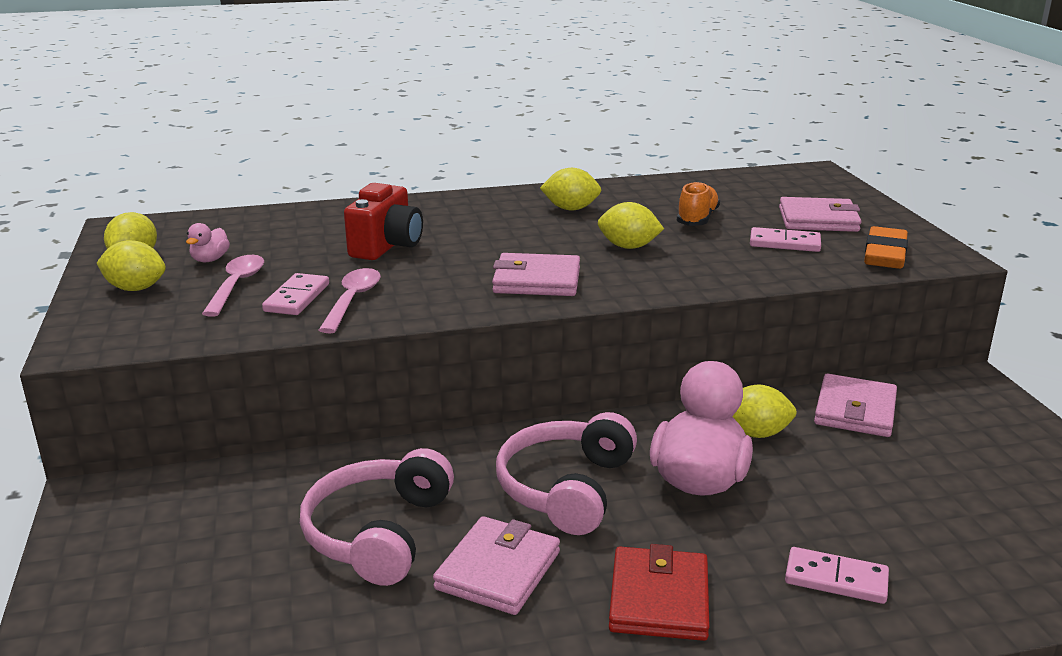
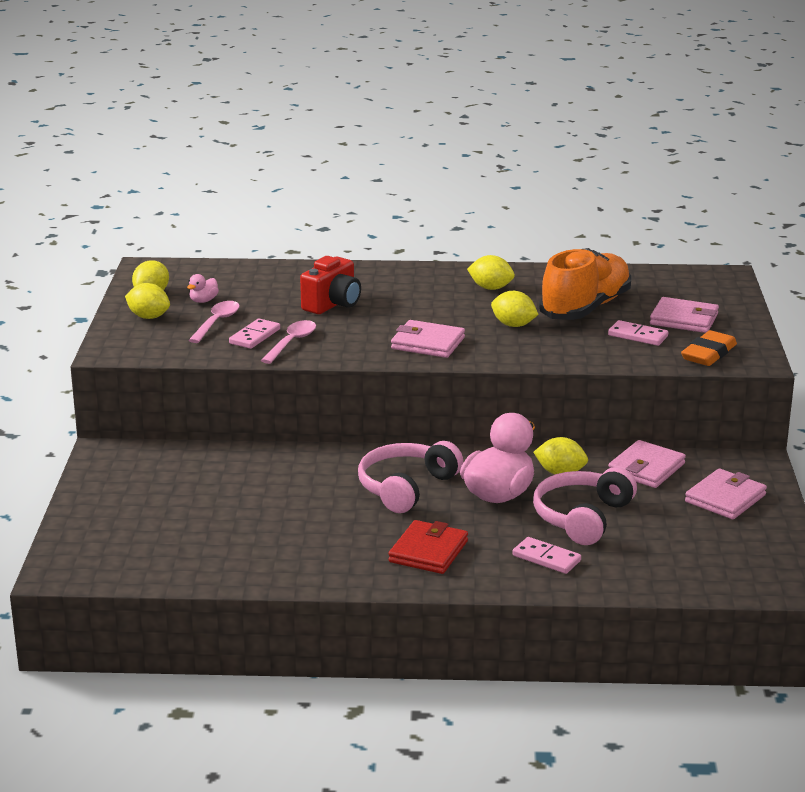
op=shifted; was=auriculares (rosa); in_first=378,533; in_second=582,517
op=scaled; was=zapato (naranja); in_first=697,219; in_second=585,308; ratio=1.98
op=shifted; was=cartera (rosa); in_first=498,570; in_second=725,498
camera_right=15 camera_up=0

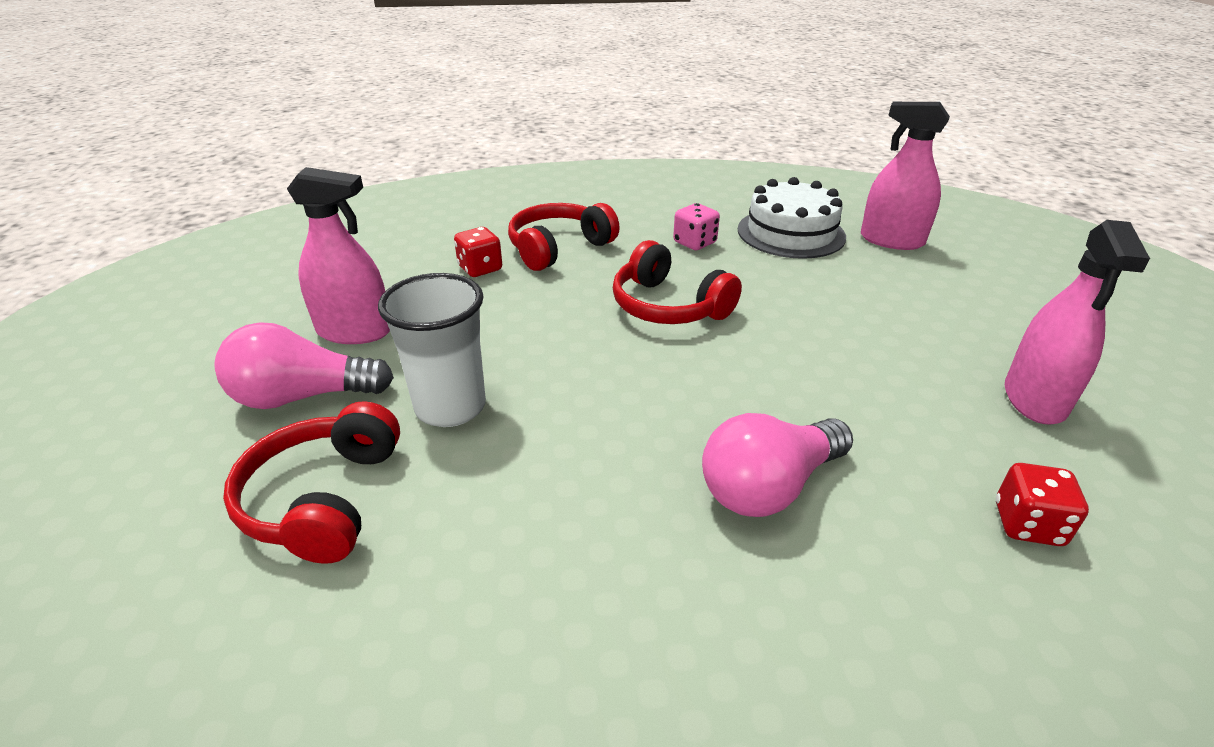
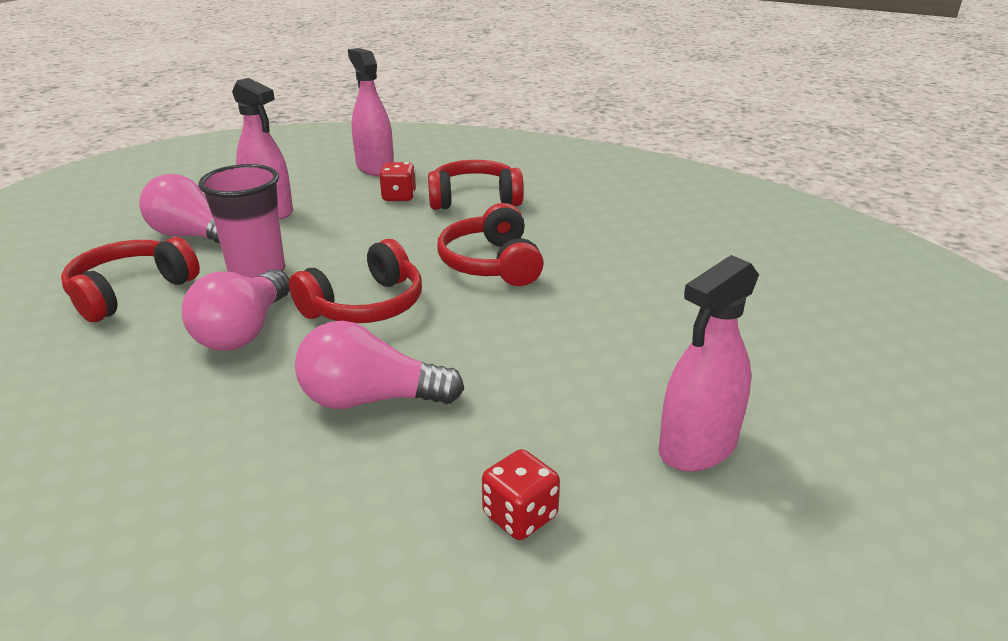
op=new; now=bombilla (rosa); in_second=244,331
op=repainted; was=vaso (blanco); now=vaso (rosa); in_first=450,407; in_second=257,272
op=new; now=auriculares (rojo); in_second=365,306
op=shifted; was=pulverizador (rosa); in_first=891,240; in_second=375,168
op=gone; was=dado (rosa); in_first=694,243
op=gone; was=tarta (blanco); in_first=791,233
camera_right=35 camera_up=-5

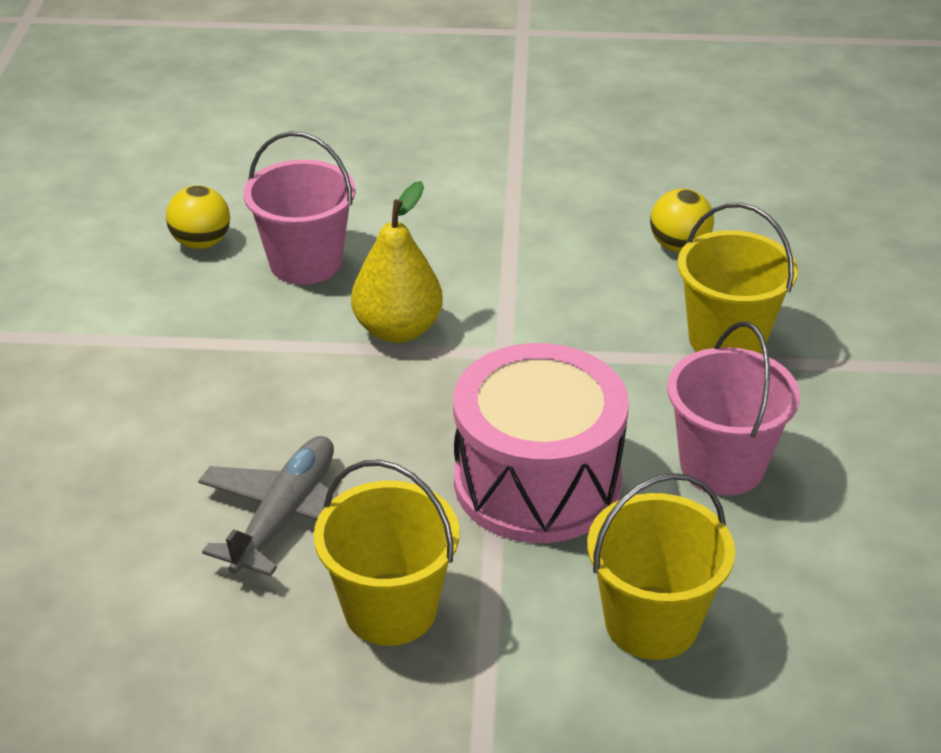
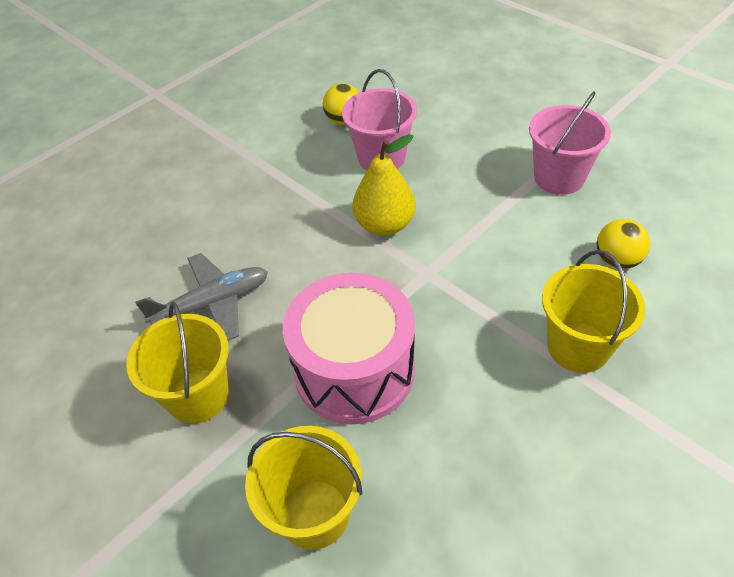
op=shifted; was=balde (rosa); in_first=722,465; in_second=559,177
camera_right=45 camera_up=10

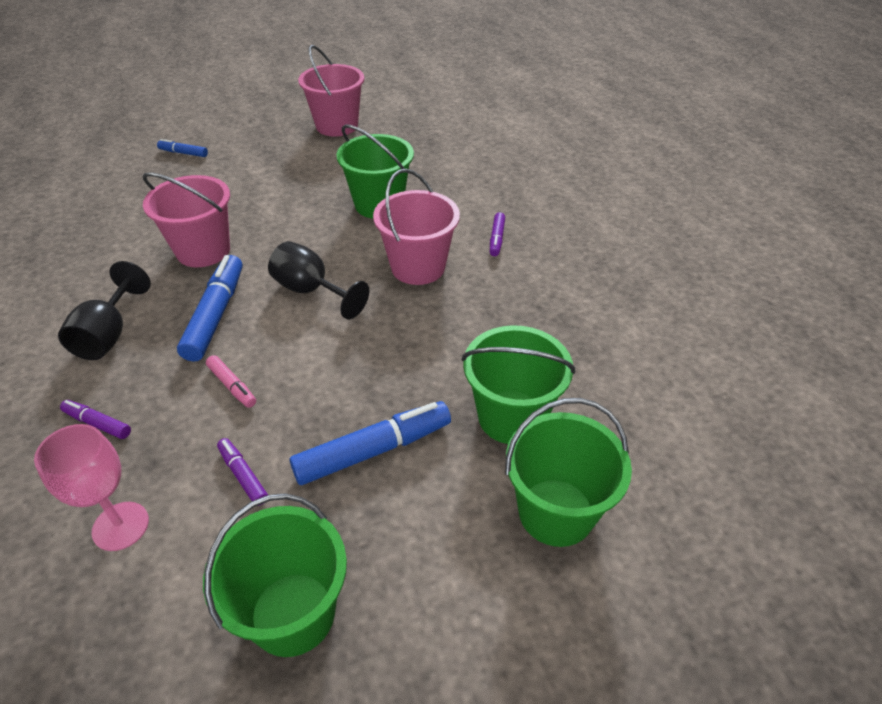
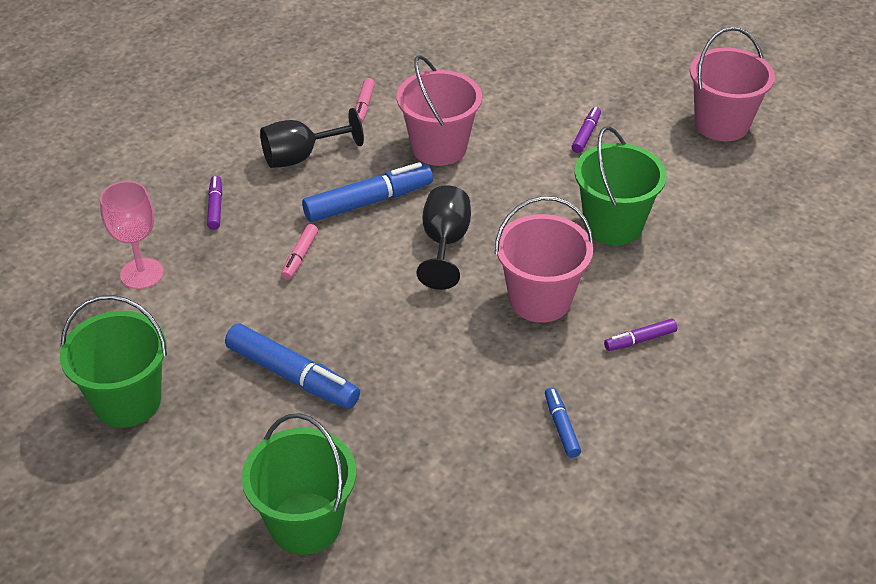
op=new; now=rotulador (rosa); in_second=363,106
op=shifted; was=rotulador (azul); in_first=183,153; in_second=561,426
op=shifted; was=rotulador (morado); in_first=243,475; in_second=586,134
op=gone; was=balde (verde); in_first=511,417
camera_right=60 camera_up=0

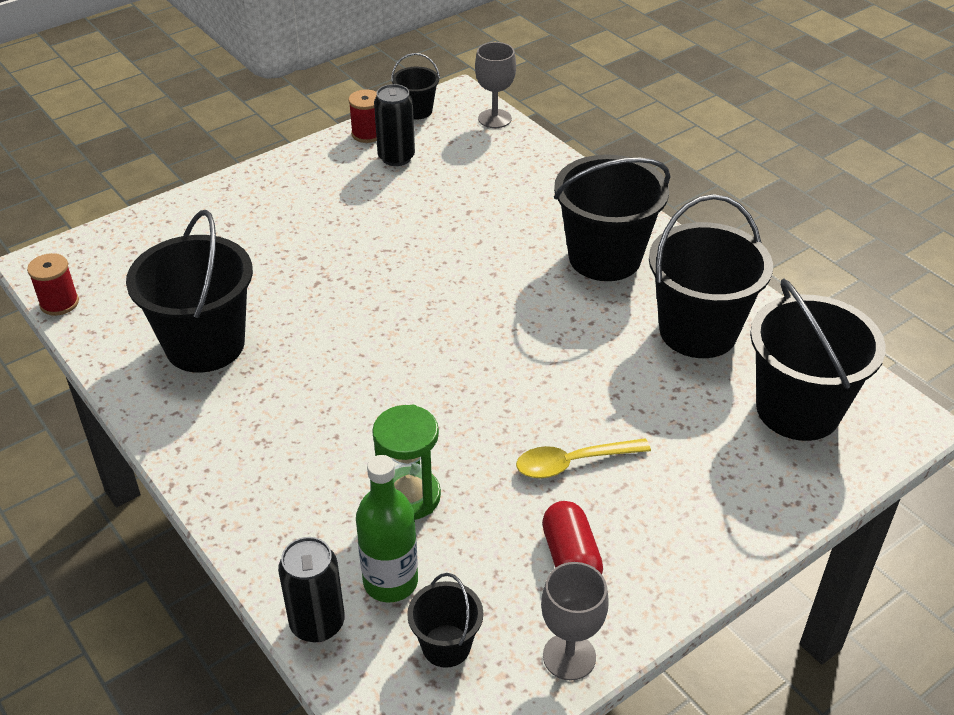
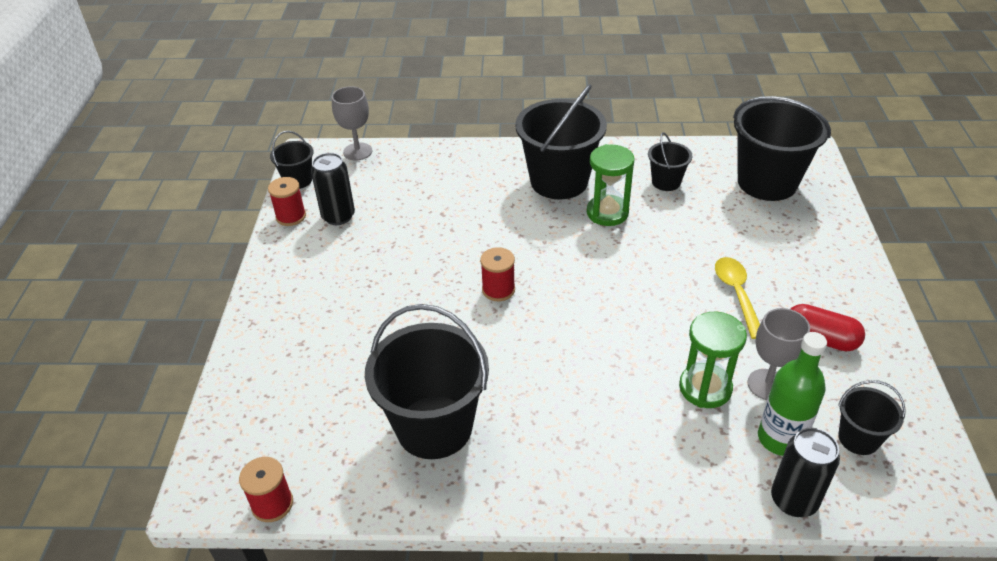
op=new; now=carrete (rojo); in_second=498,290
op=new; now=reloj de arena (verde); in_second=607,213
op=scaled; was=balde (negro); in_first=698,331; in_second=666,182; ratio=0.49
op=rotated; was=cuchara (amarillo); in_first=573,463; in_second=736,294; clockwise=150
op=shifted; was=copa (gris); in_first=569,656; in_second=767,385
camera_right=-50 camera_up=0

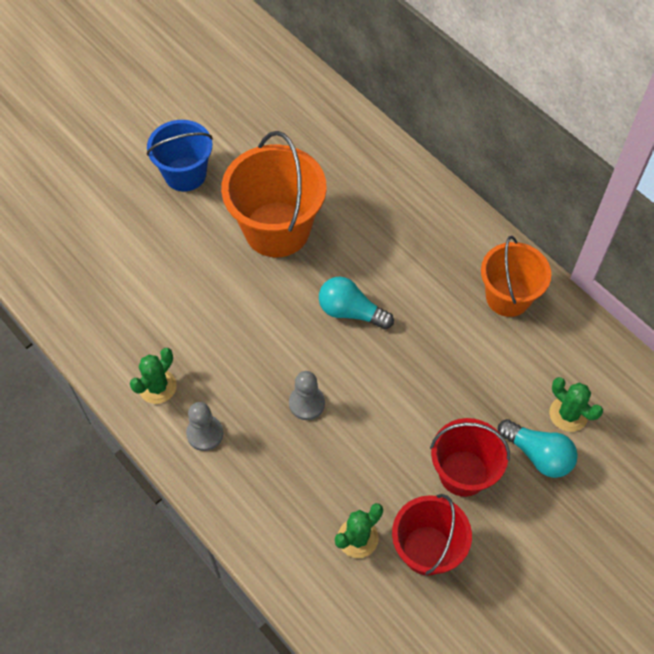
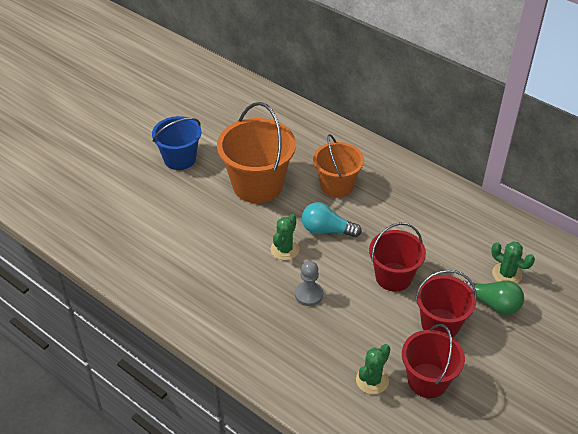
op=shifted; was=cactus (verde); in_first=157,386; in_second=284,249
op=shifted; was=balde (naranja); in_first=508,297; in_second=337,185
op=new; now=balde (rojo); in_second=393,277
op=repainted; was=bombilla (turquesa); now=bombilla (verde); in_first=538,455; in_second=492,304
op=gone; was=peón (gris); in_first=205,433
camera_right=-10 camera_up=-15

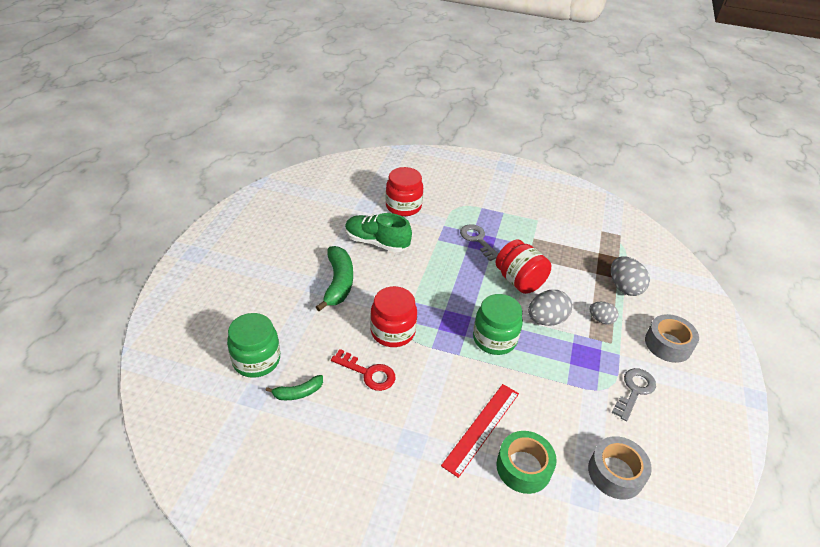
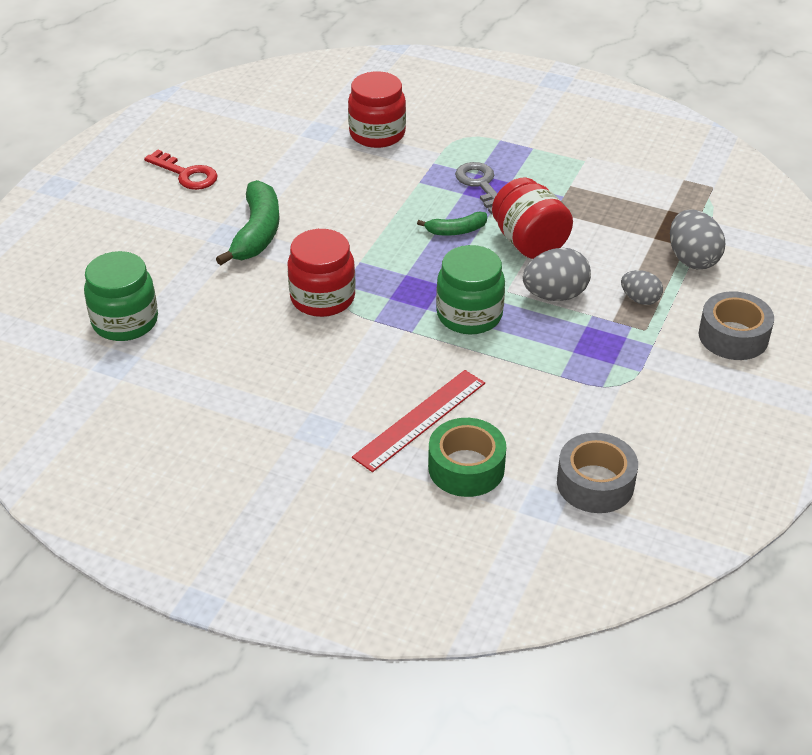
op=shifted; was=llave (rojo); in_first=368,373; in_second=186,174
op=shifted; was=plátano (verde); in_first=298,393; in_second=456,231
op=gone; was=zapato (verde); in_first=376,242
op=gone; was=llave (gris); in_first=634,391
camera_right=10 camera_up=0

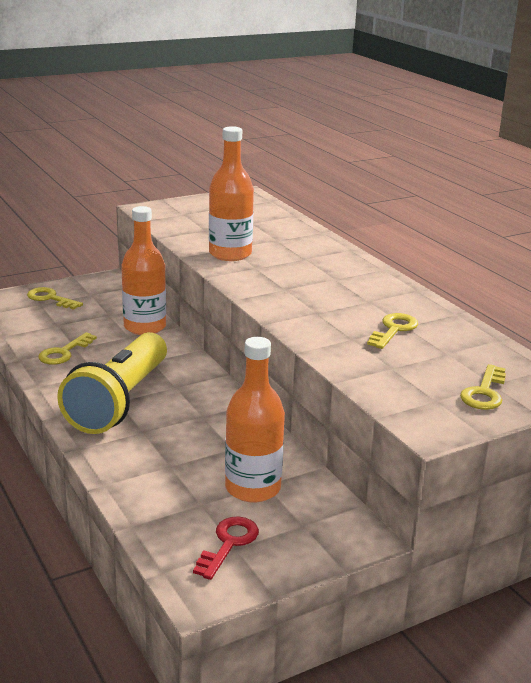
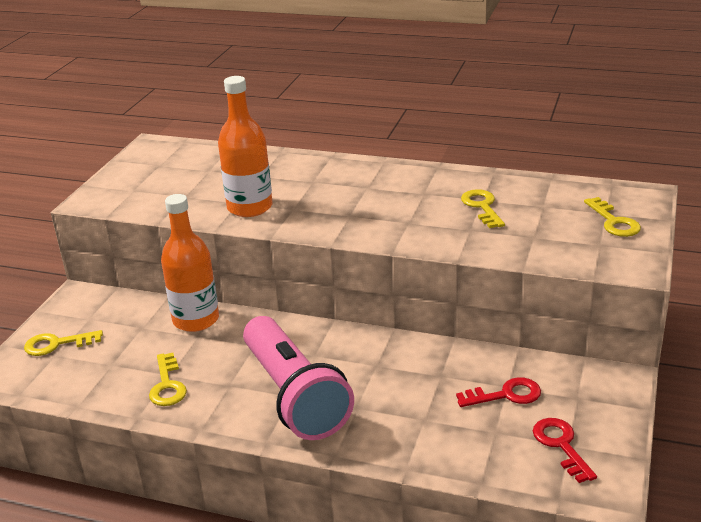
op=repainted; was=lámpara de mano (amarillo); now=lámpara de mano (rosa); in_first=119,401; in_second=294,396
op=swapped; was=botella (naranja); now=llave (rojo); in_first=253,488; in_second=505,395
camera_right=-40 camera_up=5

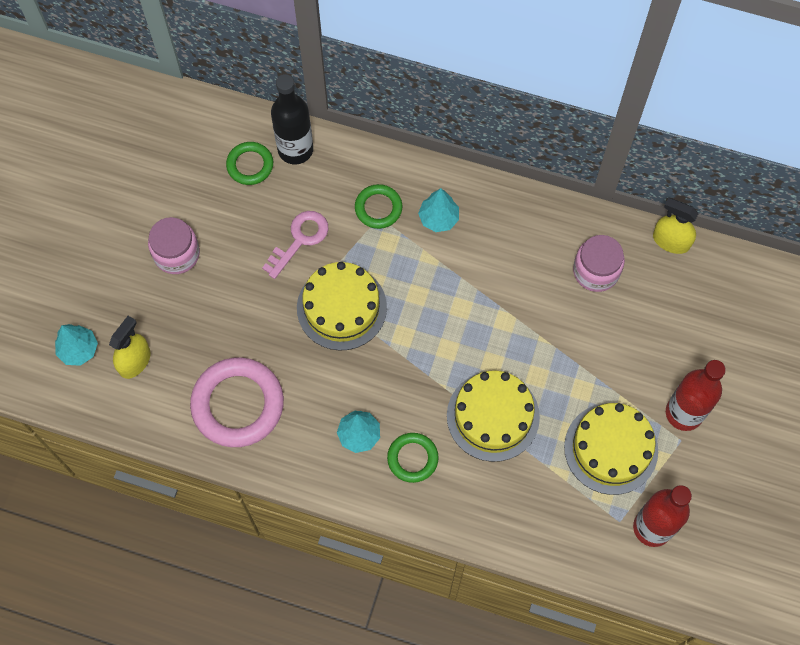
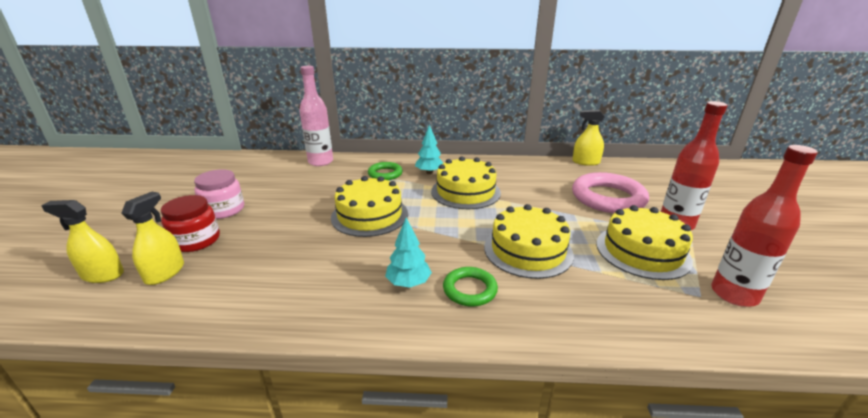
op=swapped; was=árbol (turquesa); now=pulverizador (amarillo); in_first=79,350; in_second=102,275
op=new; now=tarro (rojo); in_second=196,240
op=repainted; was=botella (negro); now=botella (rosa); in_first=295,149; in_second=320,162
op=new; now=tarta (amarillo); in_second=465,192
op=shifted; was=anillo (rosa); in_first=238,404; in_second=608,198
op=gone; was=anillo (verde); in_first=250,165
op=gone; was=llave (rosa); in_first=300,239
op=gone; was=tarro (rosa); in_first=596,271
camera_right=-15 camera_up=-40

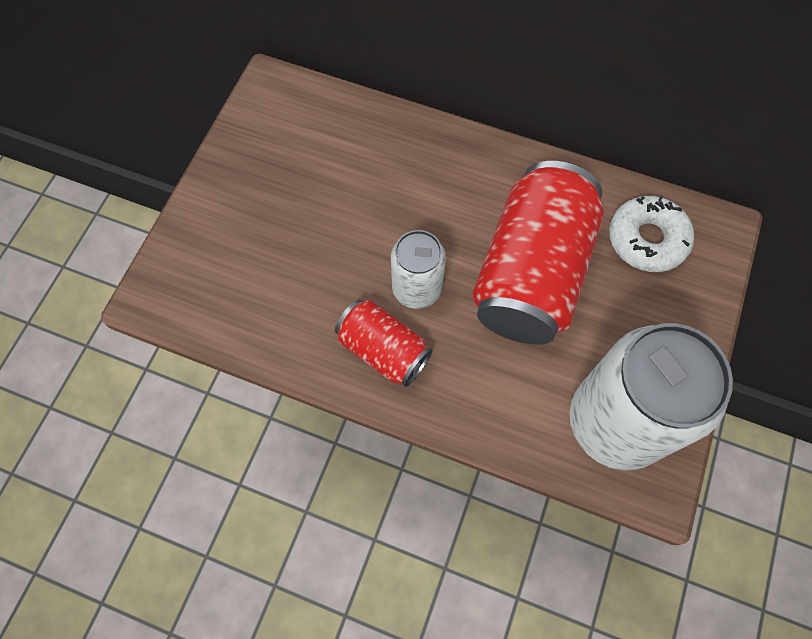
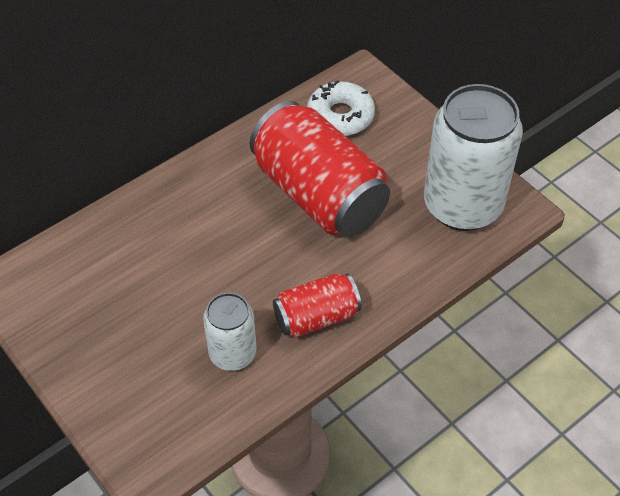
op=shifted; was=lata (blanco); in_first=417,289; in_second=232,354
camera_right=-60 camera_up=-15

